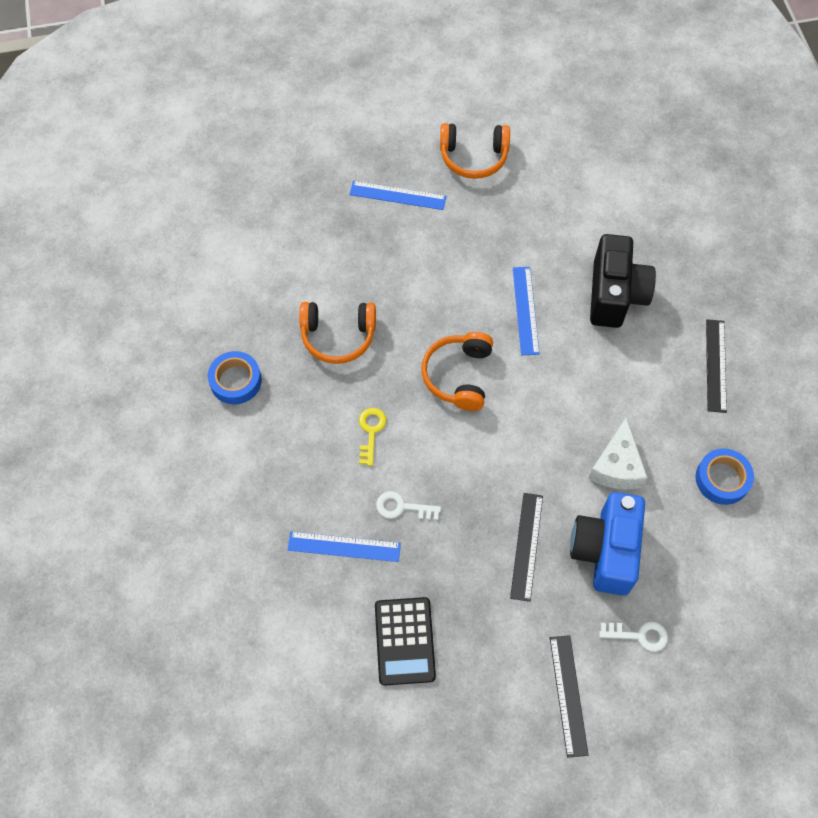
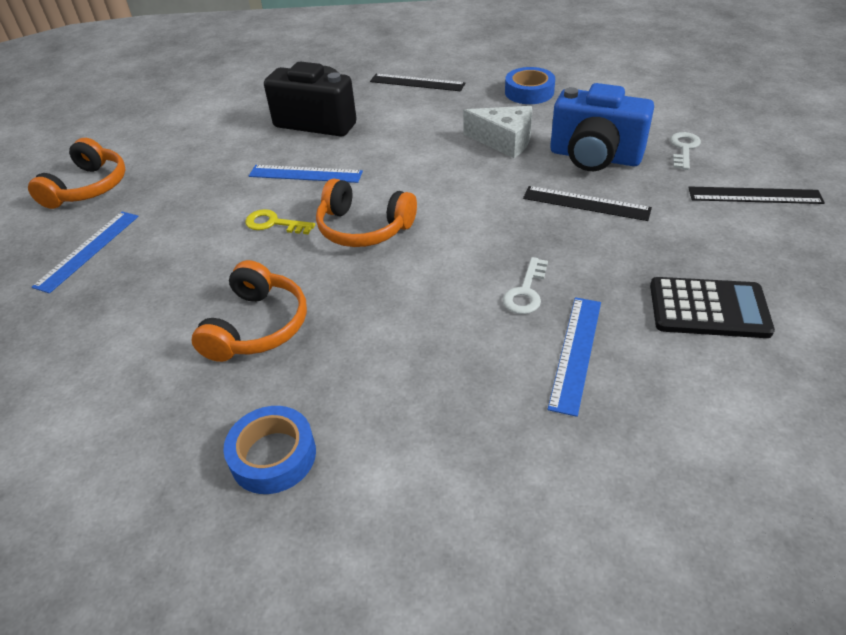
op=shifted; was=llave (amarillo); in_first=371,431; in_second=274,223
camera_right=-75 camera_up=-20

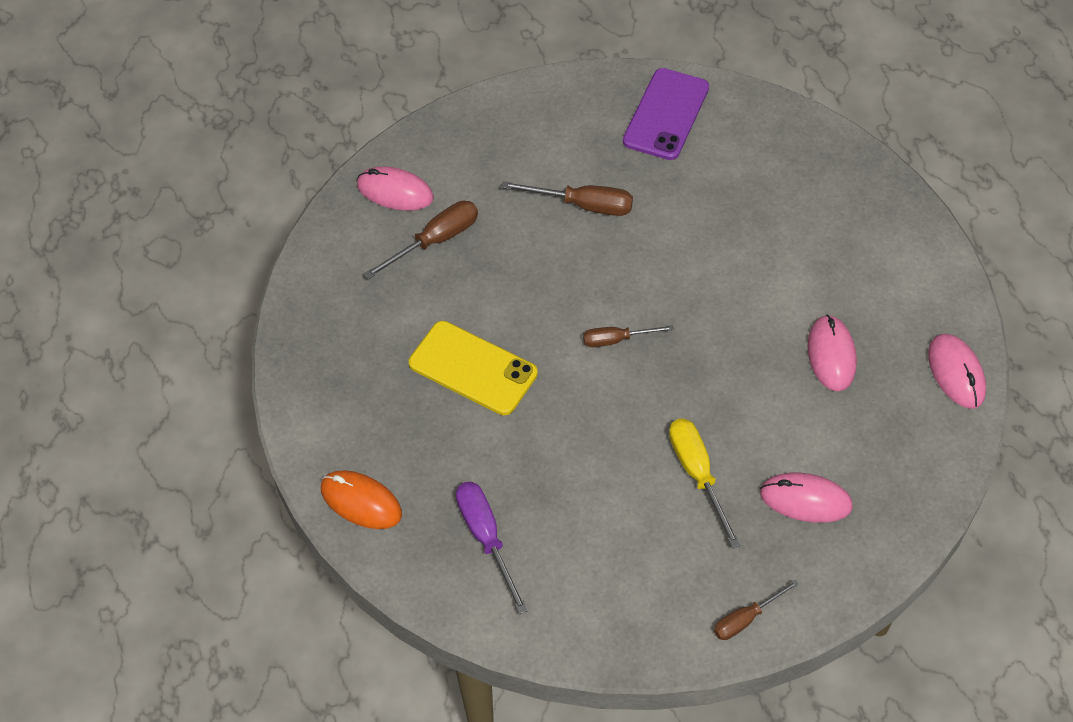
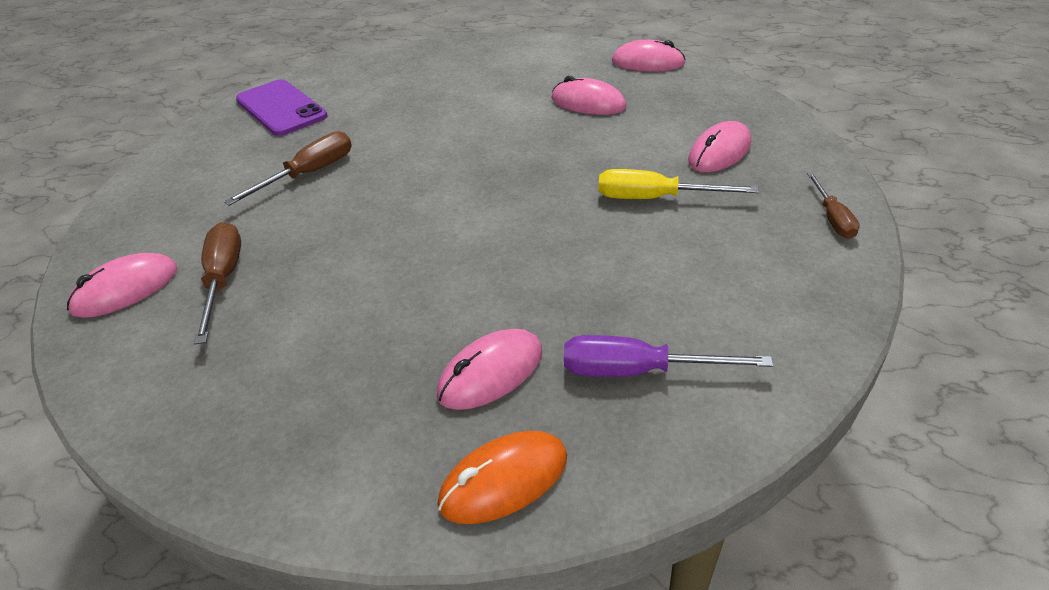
op=new; now=ratón (rosa); in_second=490,373
op=gone; was=móvil (amarillo); in_first=473,368
op=gone; was=destornillador (marrón); in_first=616,340
camera_right=-60 camera_up=-15

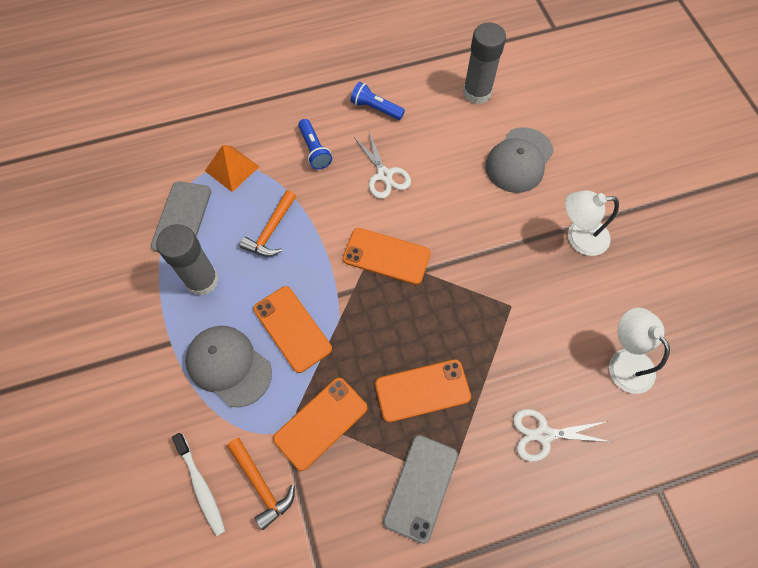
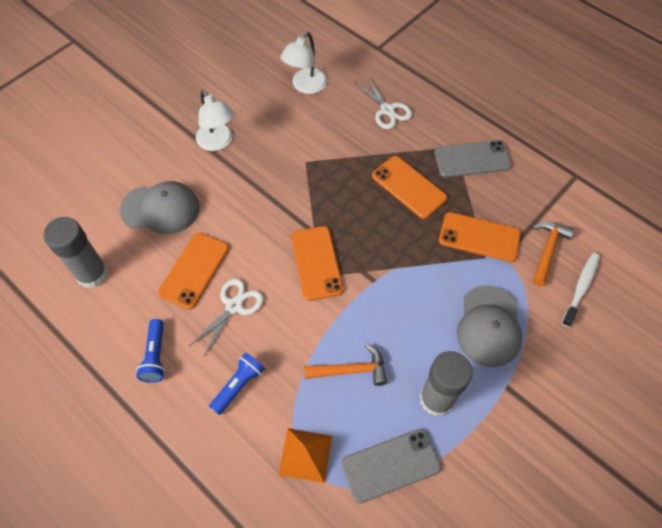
op=shifted; was=móvil (naranja); in_first=292,328; in_second=194,270
camera_right=-120 camera_up=-5

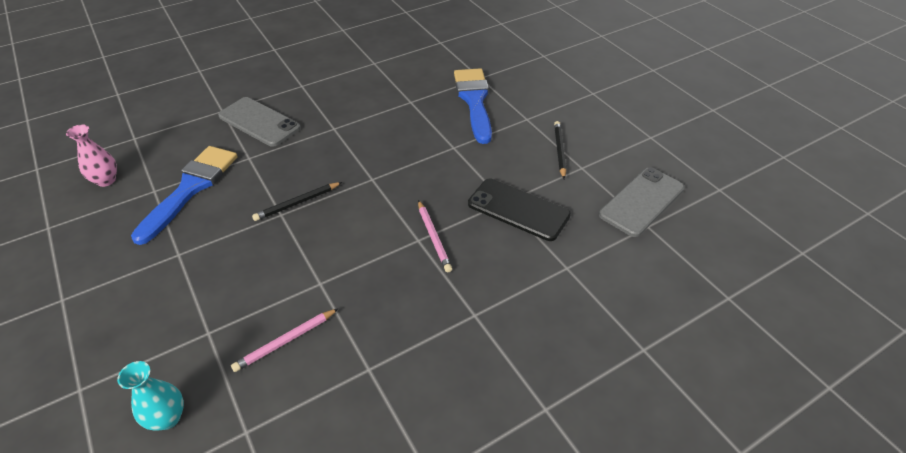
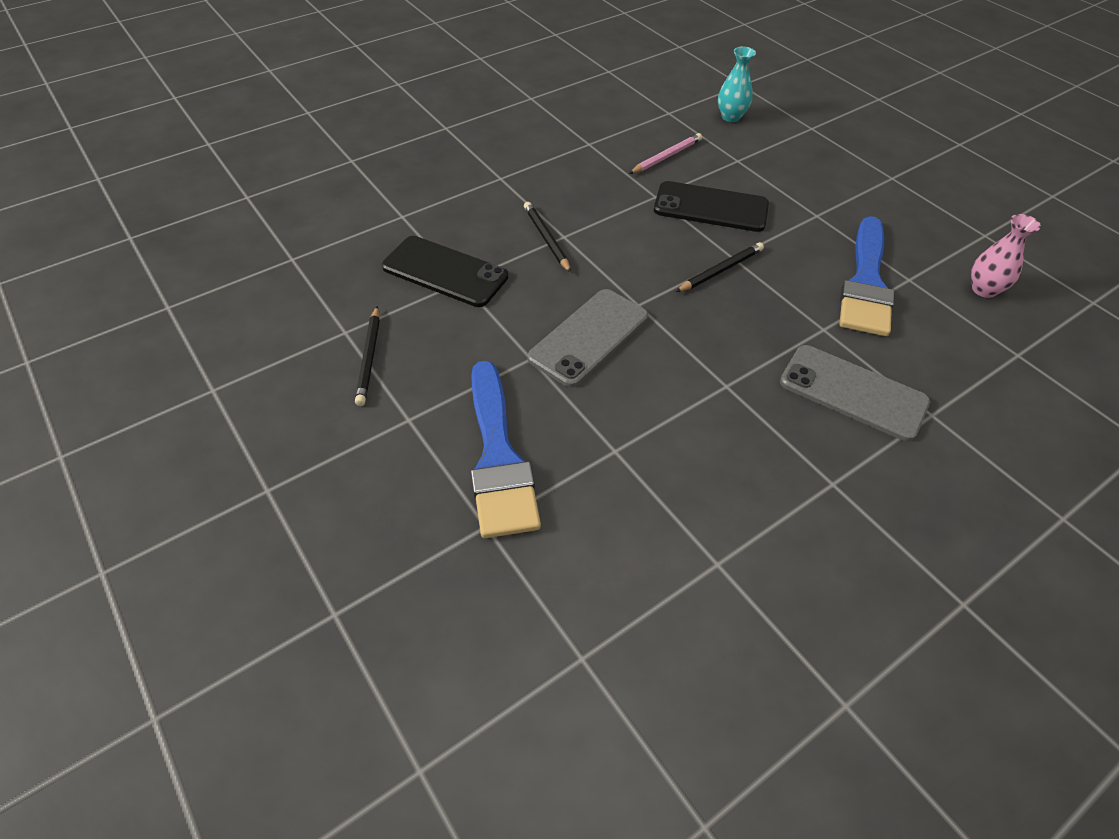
op=repainted; was=lápiz (rosa); now=lápiz (negro); in_first=434,237; in_second=546,239
op=shifted; was=móvil (gris); in_first=642,201; in_second=589,337
op=new; now=móvil (negro); in_second=710,207
camera_right=175 camera_up=5

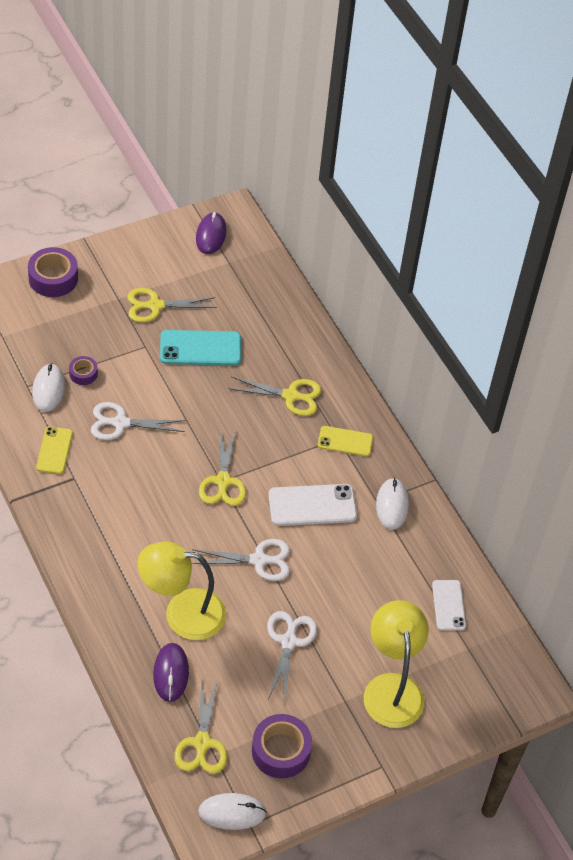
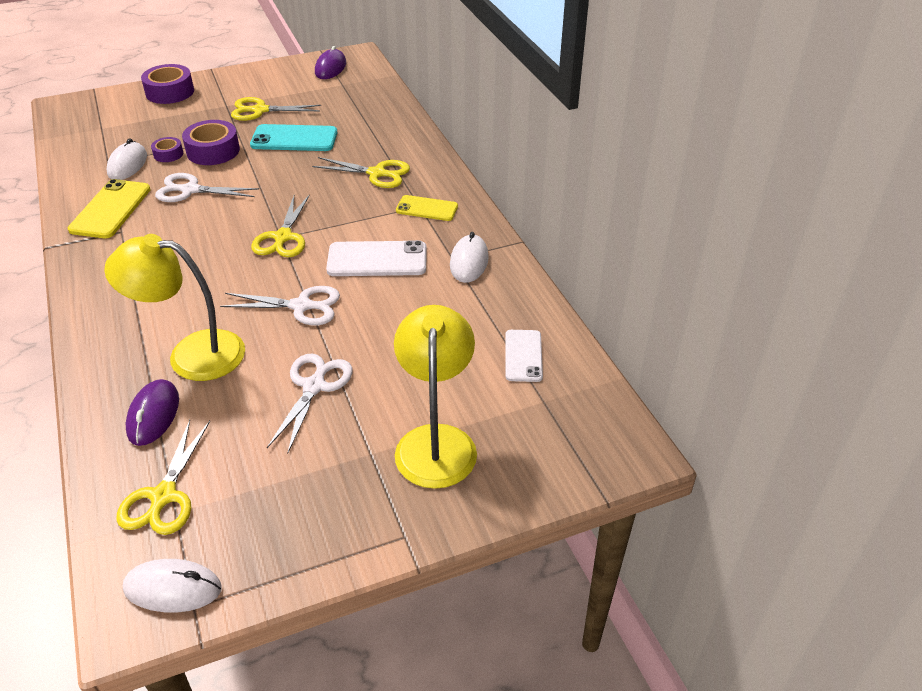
op=scaled; was=móvil (amarillo); in_first=54,450; in_second=111,209; ratio=1.56
op=shifted; was=cinta adhesiva (morado); in_first=281,751; in_second=213,151
camera_right=10 camera_up=-10

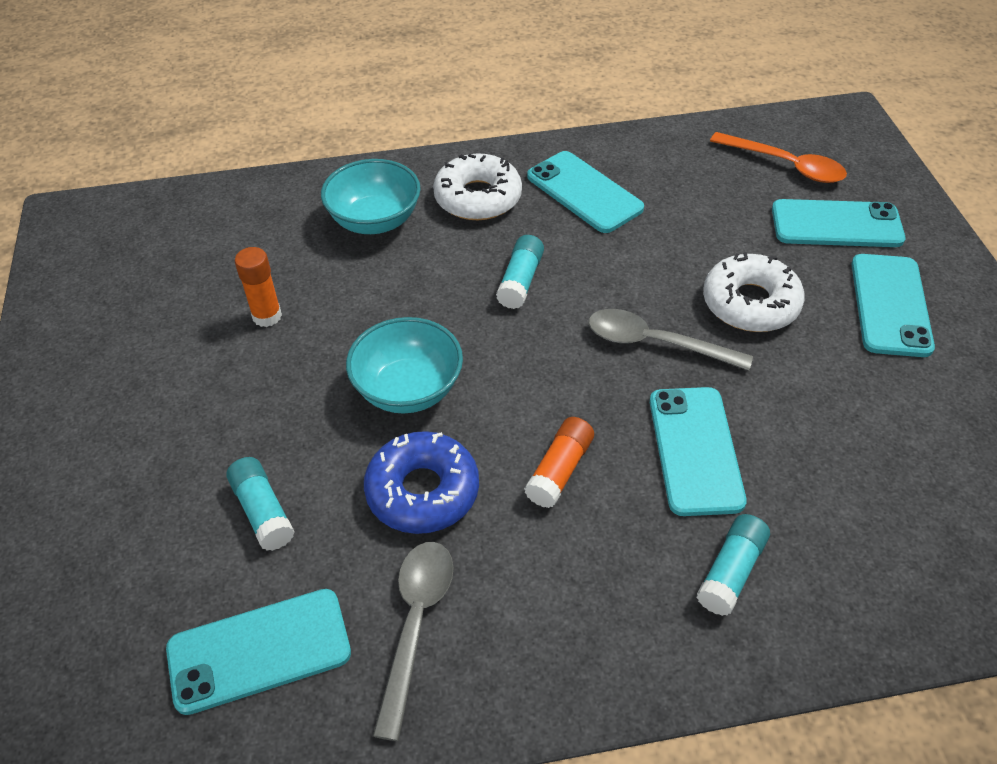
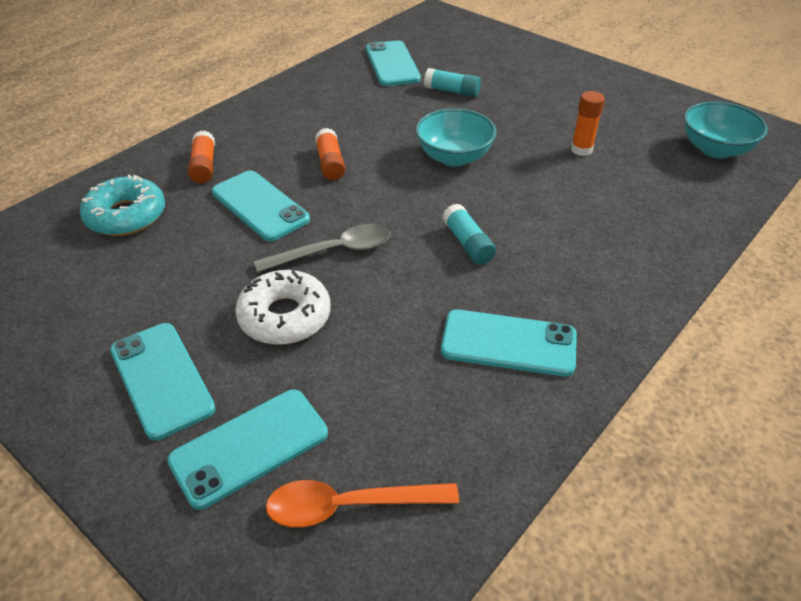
op=new; now=rosquilla (turquesa); in_second=126,216
op=repainted; was=barra de pegamento (turquesa); now=barra de pegamento (naranja); in_first=731,572; in_second=204,166
op=rotated; was=móvil (turquesa); in_first=259,651; in_second=392,64; clockwise=-45
op=shifted; was=cuenco (turquesa); in_first=375,220; in_second=715,149
op=gone; was=rosquilla (azul); in_first=422,491
op=gone; was=cuchara (gris); in_first=415,625
op=gone; was=rosquilla (blanco); in_first=478,197
camera_right=140 camera_up=-5

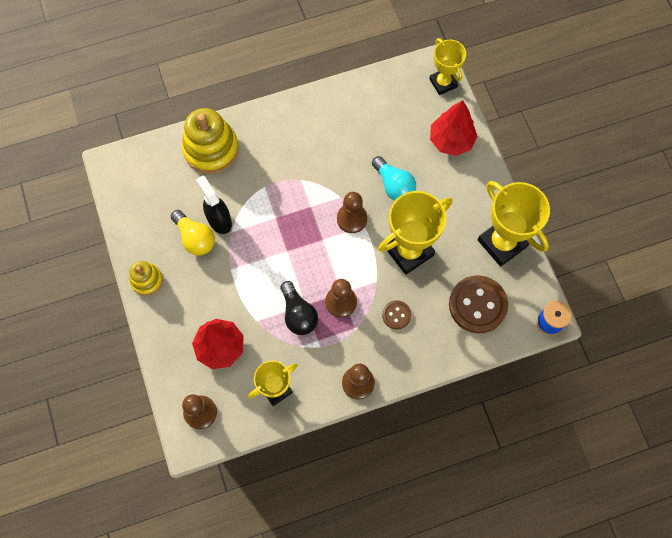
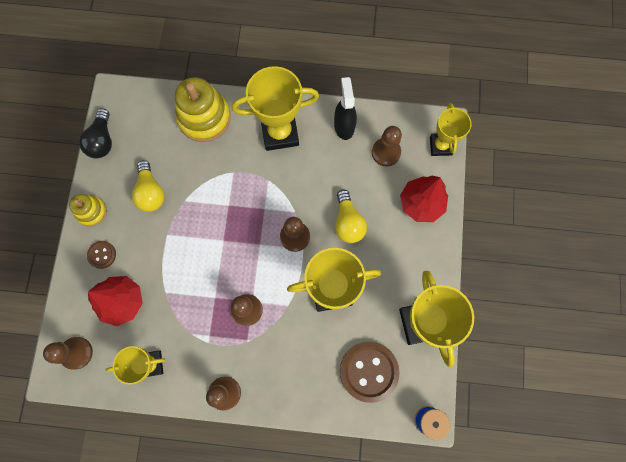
op=shifted; was=bombilla (negro); in_first=298,314; in_second=102,141
op=shifted; was=botón (marrón); in_first=396,315; in_second=102,255
op=new; now=trofeo (amarillo); in_second=280,133
op=shifted; was=pulverizador (negro); in_first=219,220; in_second=344,126
op=repainted; was=bombilla (turquesa); now=bombilla (amarillo); in_first=394,185; in_second=348,222
op=new; now=peón (marrón); in_second=386,152
camera_right=25 camera_up=5

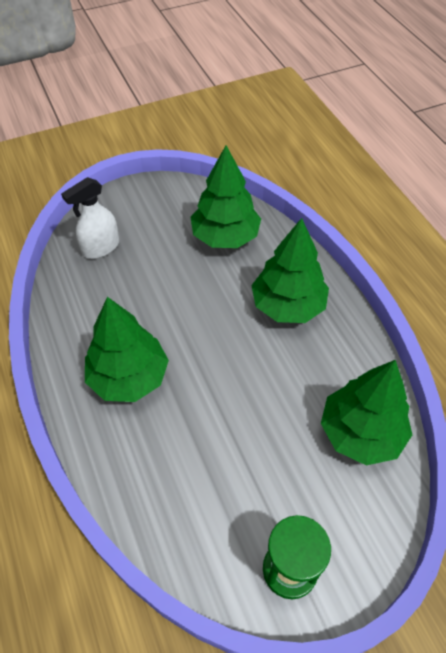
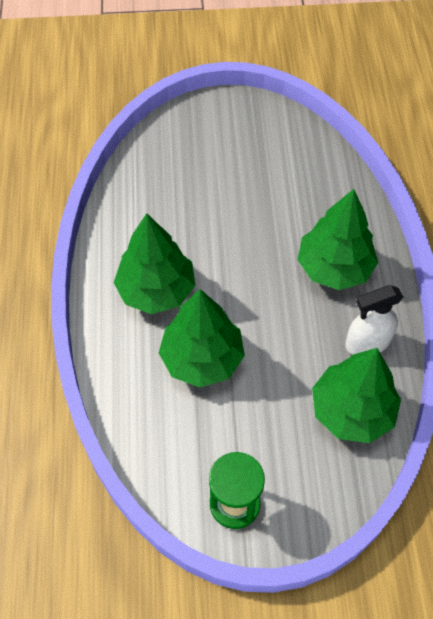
op=shifted; was=árbol (verde); in_first=225,237; in_second=202,358
op=shifted; was=pulverizador (blanco); in_first=100,248; in_second=367,343
camera_right=20 camera_up=5

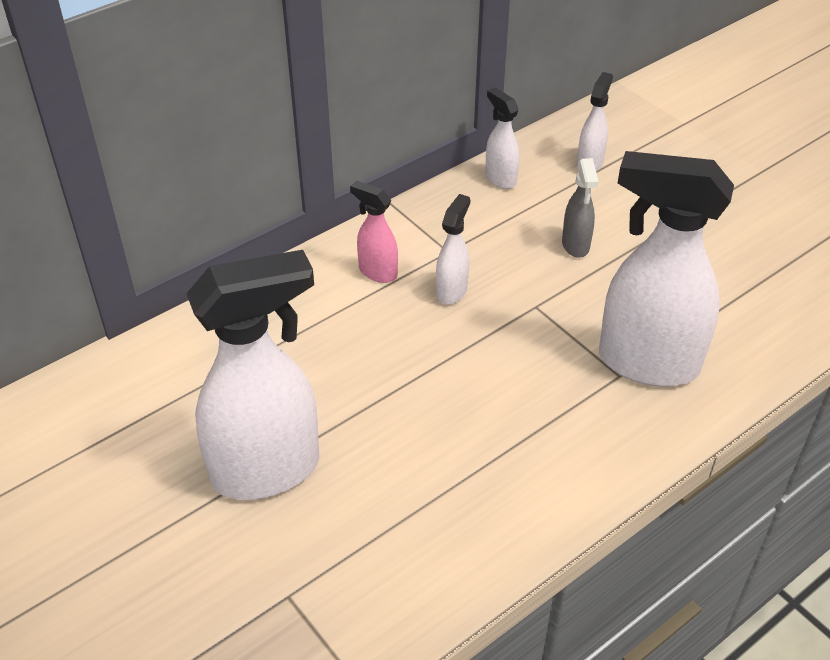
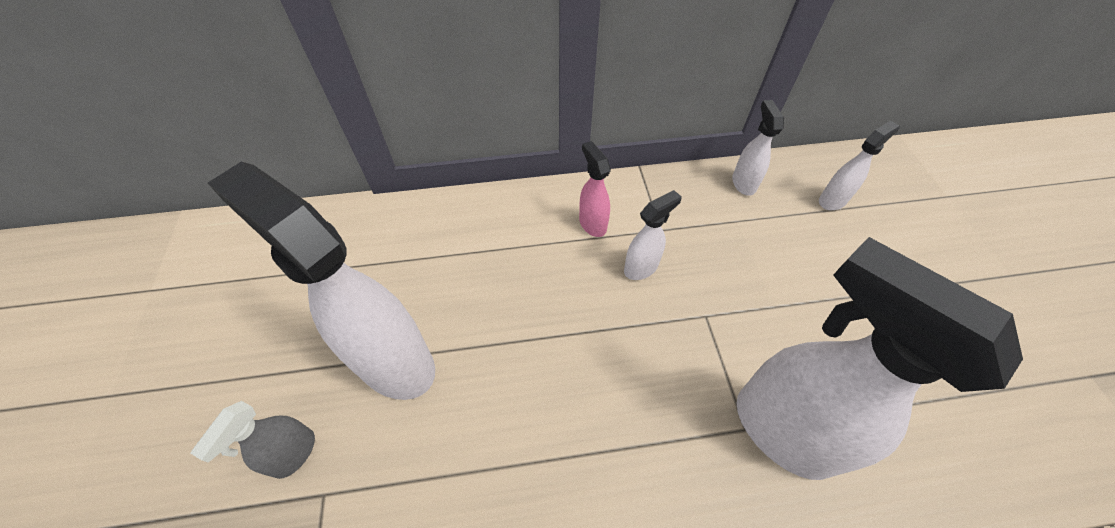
op=shifted; was=pulverizador (gris); in_first=575,245; in_second=294,454
op=rotated; was=pulverizador (blanco); in_first=268,470; in_second=393,361; clockwise=-150
camera_right=30 camera_up=10

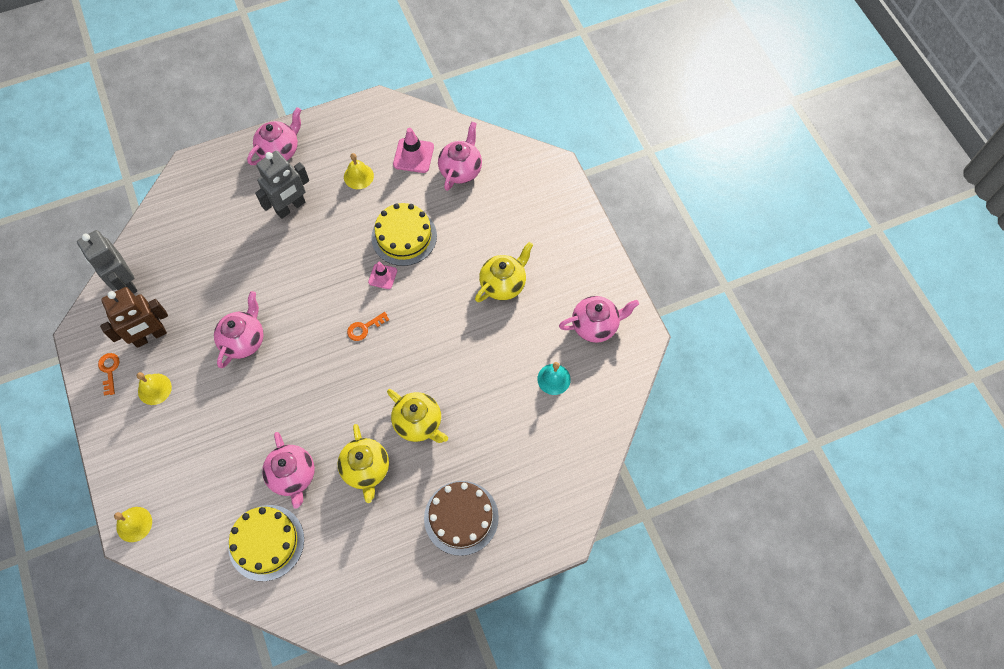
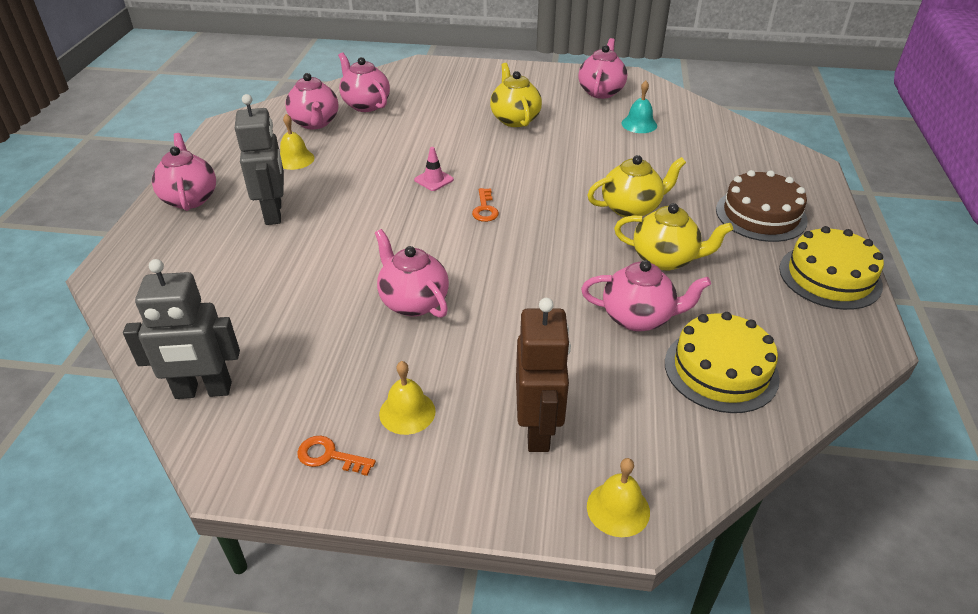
op=swapped; was=cono de tráfico (rosa); now=tetera (rosa); in_first=413,156; in_second=315,123
op=shifted; was=robot (marrón); in_first=150,336; in_second=538,430
op=shifted; was=tarta (amarillo); in_first=404,236; in_second=830,276
camera_right=-60 camera_up=-25

